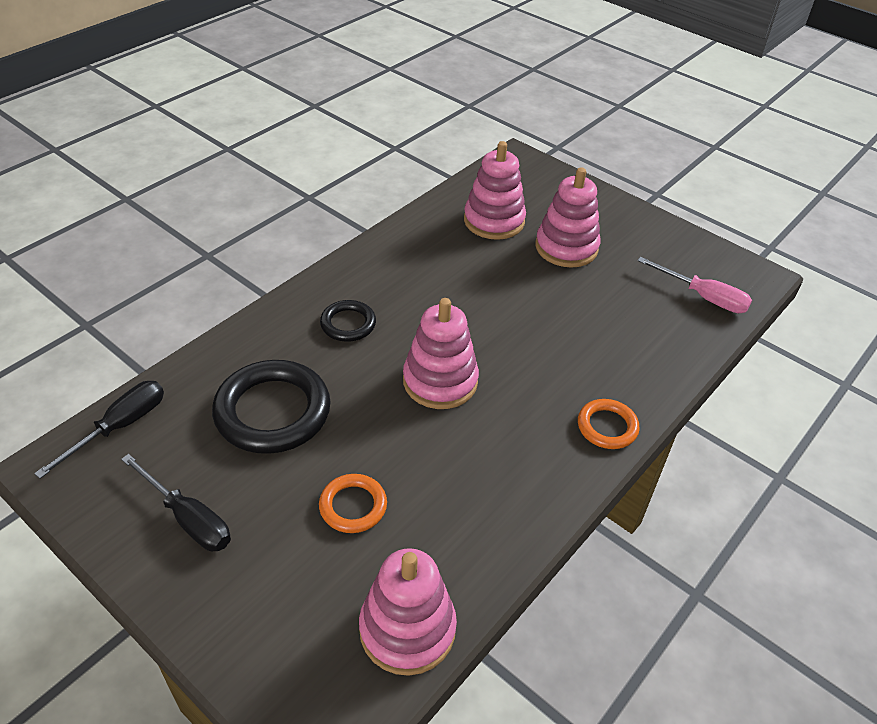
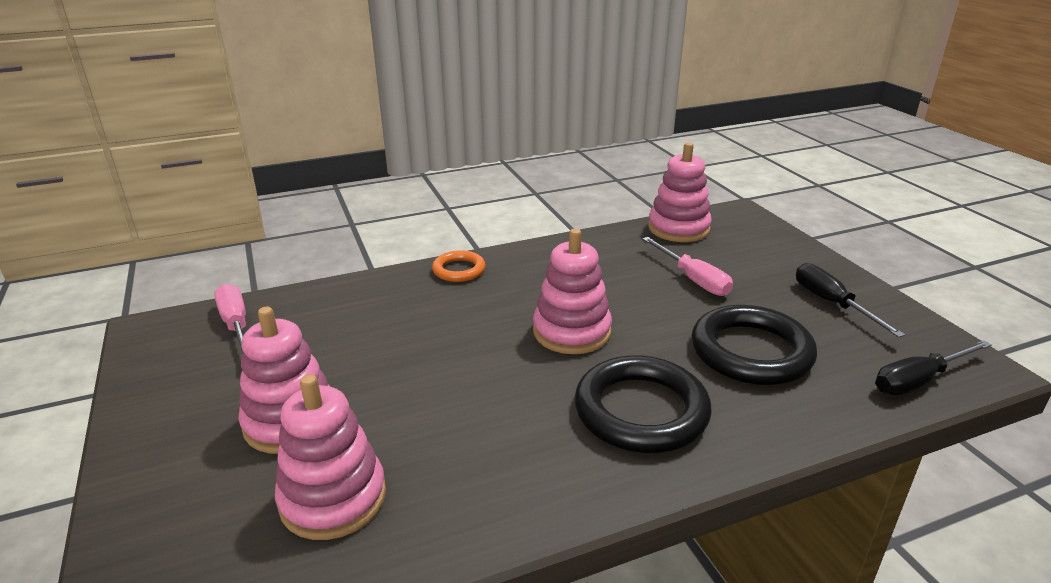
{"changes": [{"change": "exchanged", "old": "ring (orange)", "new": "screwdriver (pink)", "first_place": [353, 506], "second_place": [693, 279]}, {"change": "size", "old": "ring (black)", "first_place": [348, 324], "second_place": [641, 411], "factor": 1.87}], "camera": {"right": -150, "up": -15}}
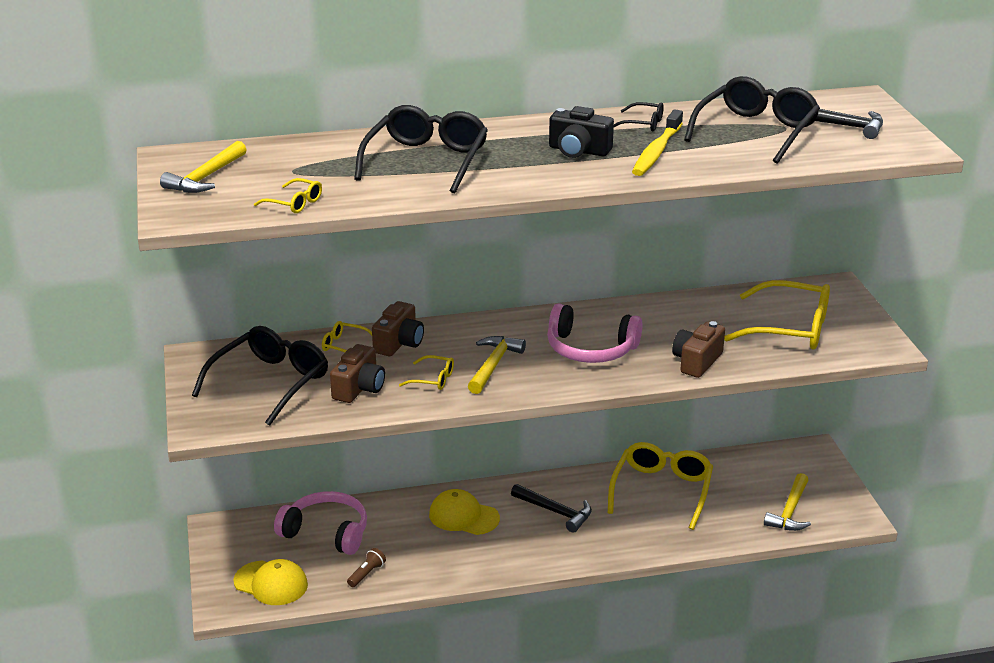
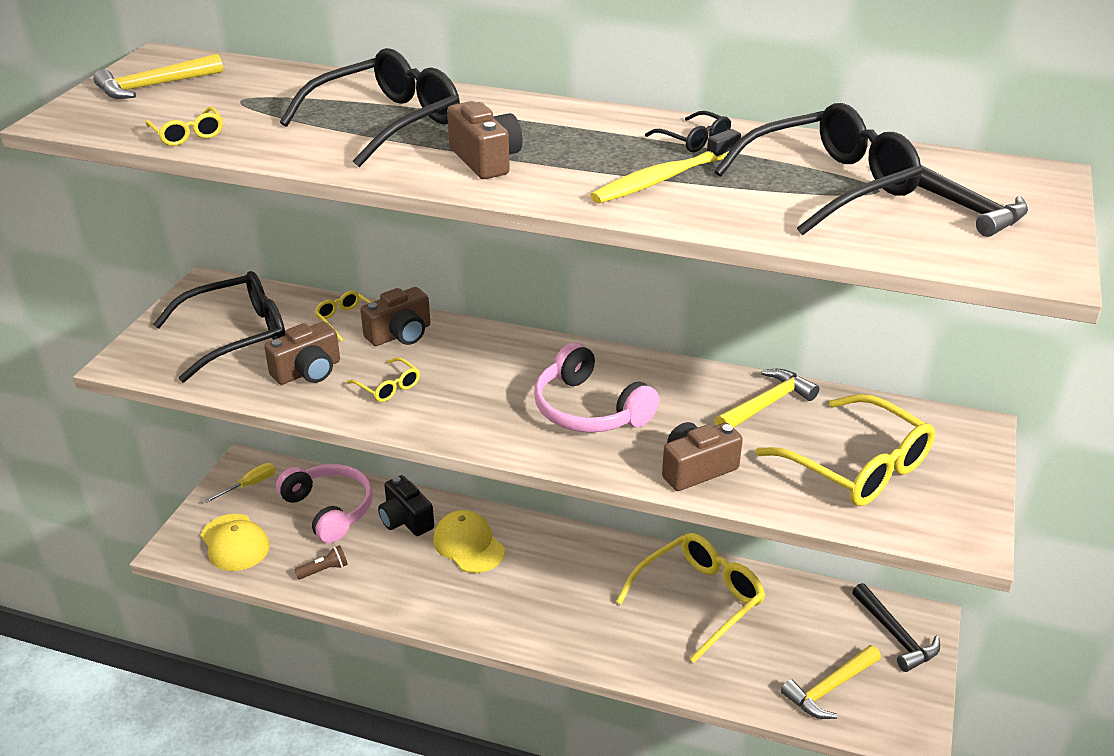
{"changes": [{"change": "relocated", "old": "hammer (yellow)", "first_place": [493, 365], "second_place": [766, 404]}, {"change": "relocated", "old": "hammer (black)", "first_place": [555, 512], "second_place": [895, 635]}, {"change": "relocated", "old": "camera (black)", "first_place": [578, 151], "second_place": [405, 520]}, {"change": "appeared", "new": "screwdriver (yellow)", "second_place": [249, 485]}, {"change": "appeared", "new": "camera (brown)", "second_place": [485, 160]}], "camera": {"right": 30, "up": 5}}
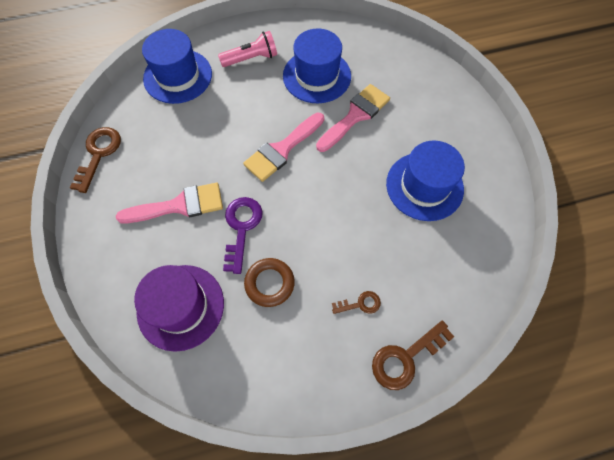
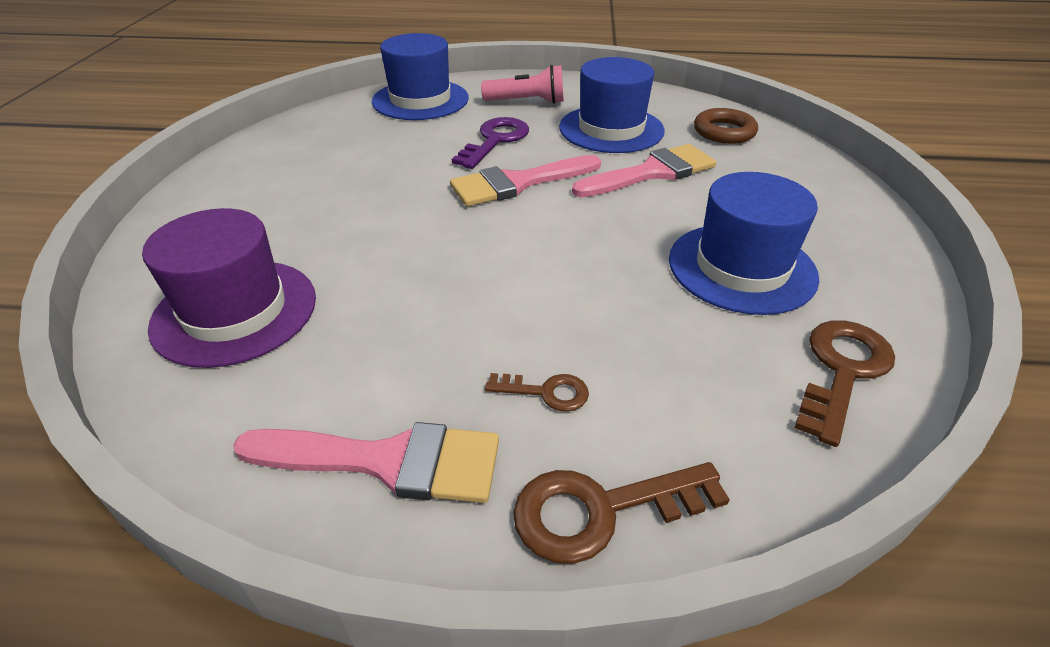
{"changes": [{"change": "relocated", "old": "key (brown)", "first_place": [98, 154], "second_place": [842, 371]}, {"change": "relocated", "old": "brush (pink)", "first_place": [179, 205], "second_place": [388, 461]}, {"change": "relocated", "old": "key (purple)", "first_place": [241, 228], "second_place": [495, 140]}, {"change": "relocated", "old": "ring (brown)", "first_place": [269, 283], "second_place": [724, 132]}], "camera": {"right": 20, "up": -25}}
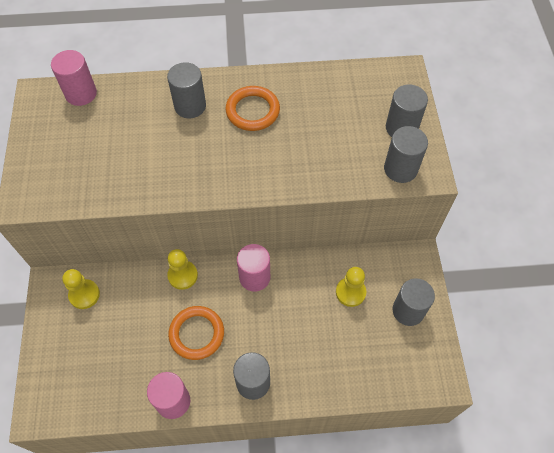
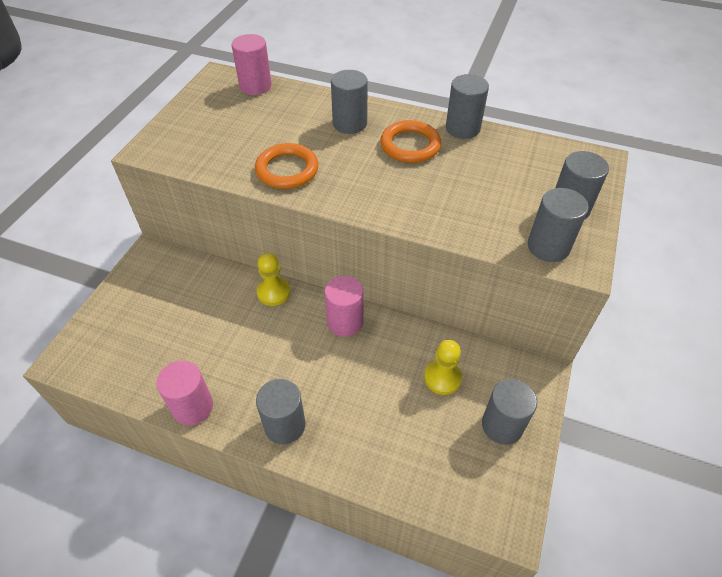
{"changes": [{"change": "missing", "old": "pawn (yellow)", "first_place": [84, 294]}, {"change": "relocated", "old": "ring (orange)", "first_place": [196, 334], "second_place": [287, 170]}, {"change": "appeared", "new": "cylinder (grey)", "second_place": [462, 128]}], "camera": {"right": 25, "up": -10}}
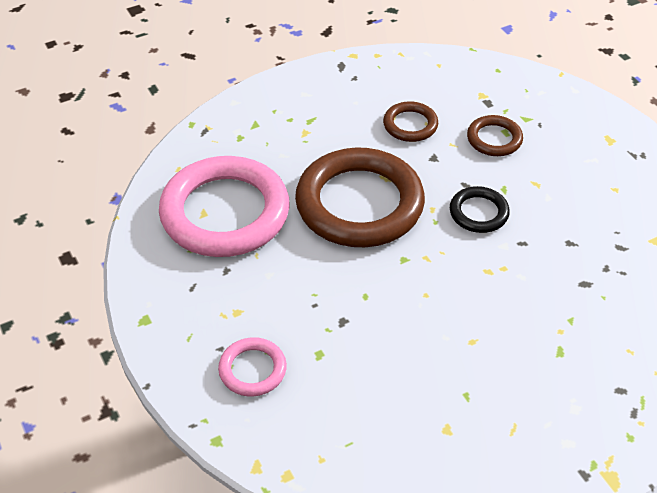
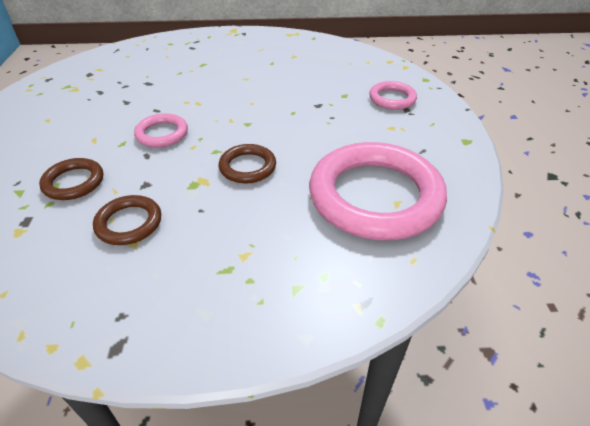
{"changes": [{"change": "size", "old": "ring (brown)", "first_place": [359, 204], "second_place": [247, 167], "factor": 0.46}, {"change": "colour", "old": "ring (black)", "new": "ring (pink)", "first_place": [478, 213], "second_place": [162, 134]}], "camera": {"right": -155, "up": -5}}
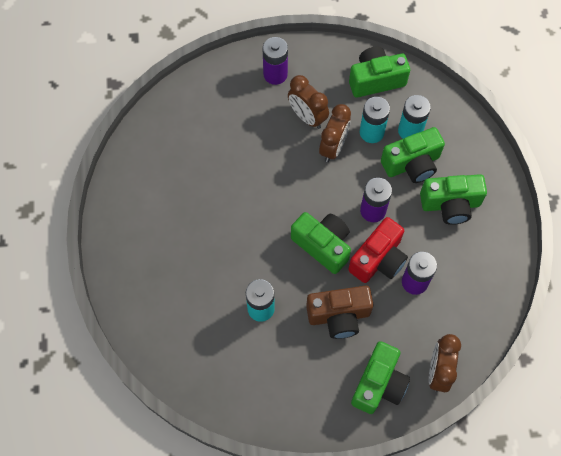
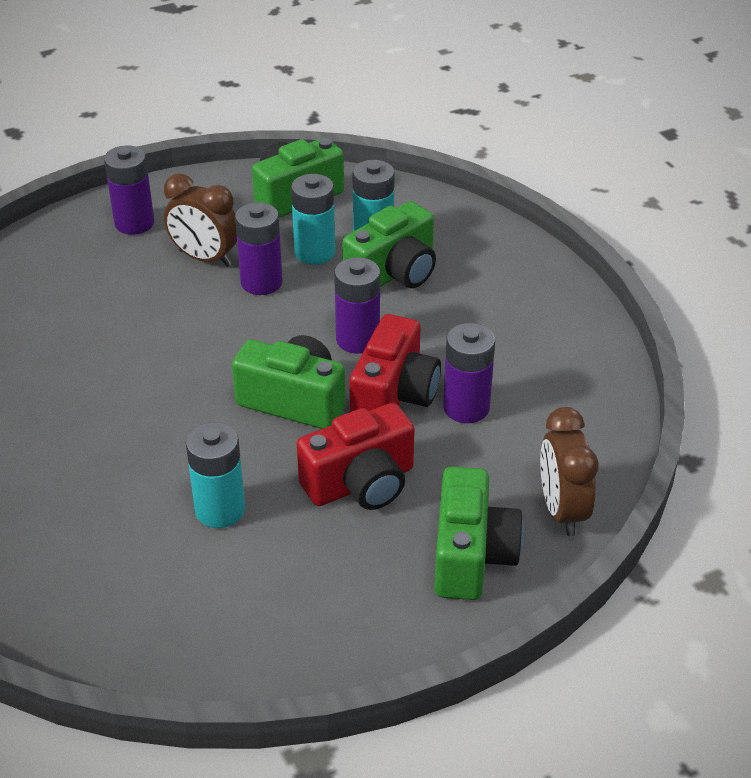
{"changes": [{"change": "colour", "old": "camera (brown)", "new": "camera (red)", "first_place": [339, 316], "second_place": [361, 483]}, {"change": "exchanged", "old": "clock (brown)", "new": "battery (purple)", "first_place": [333, 147], "second_place": [261, 282]}, {"change": "missing", "old": "camera (green)", "first_place": [450, 205]}], "camera": {"right": -20, "up": -25}}
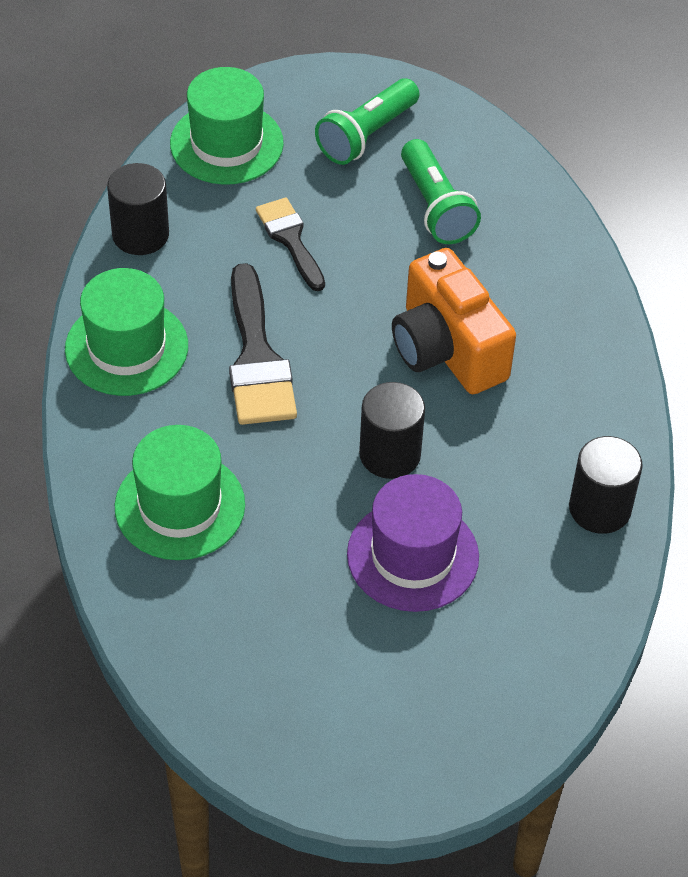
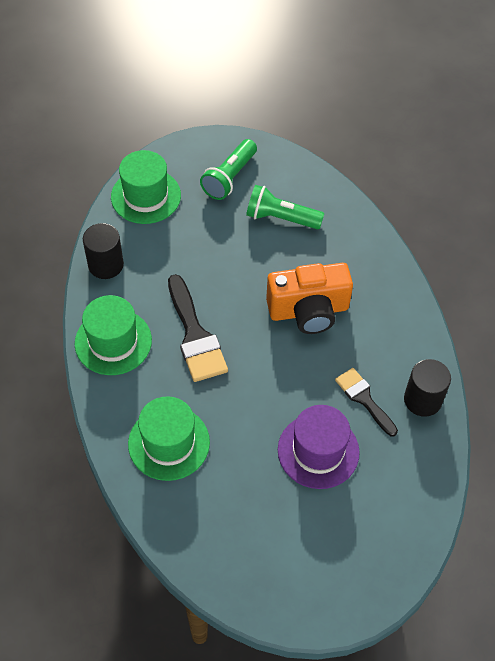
{"changes": [{"change": "relocated", "old": "brush (black)", "first_place": [290, 239], "second_place": [364, 399]}, {"change": "missing", "old": "cylinder (black)", "first_place": [390, 454]}, {"change": "spun", "old": "camera (orange)", "first_place": [447, 349], "second_place": [308, 310], "degrees": -60}, {"change": "spun", "old": "flashlight (green)", "first_place": [435, 207], "second_place": [281, 218], "degrees": 135}], "camera": {"right": -10, "up": 5}}
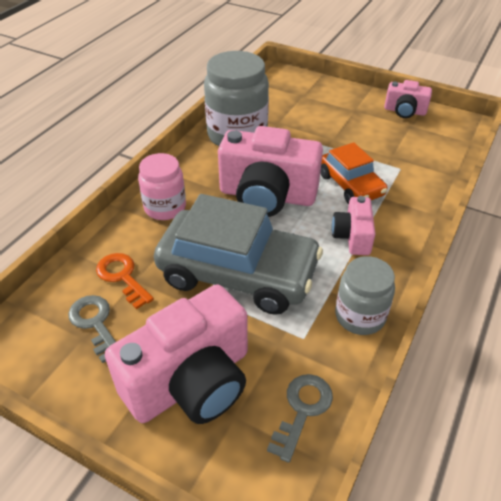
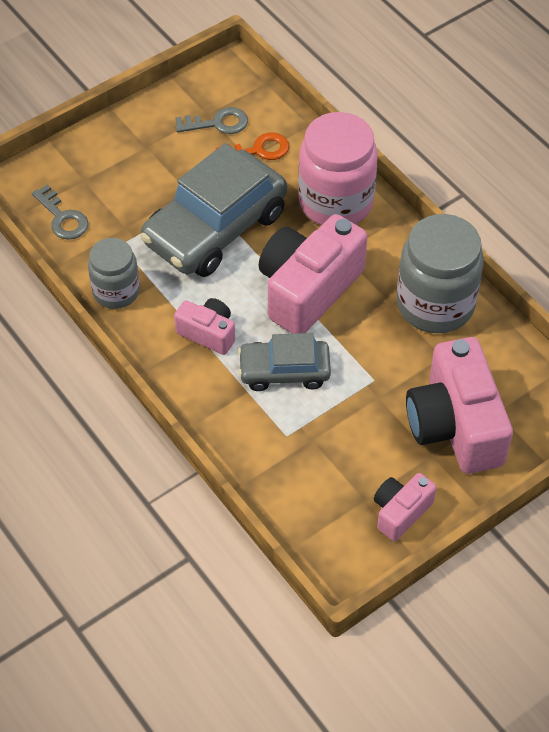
{"changes": [{"change": "relocated", "old": "camera (pink)", "first_place": [191, 381], "second_place": [455, 425]}, {"change": "size", "old": "jar (pink)", "first_place": [165, 207], "second_place": [336, 202], "factor": 1.65}, {"change": "colour", "old": "car (orange)", "new": "car (grey)", "first_place": [350, 185], "second_place": [284, 371]}], "camera": {"right": 115, "up": 10}}
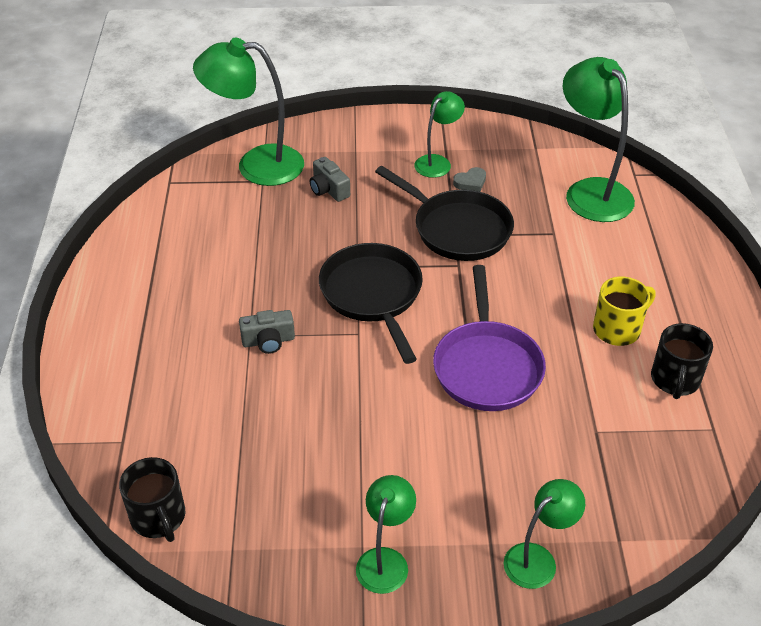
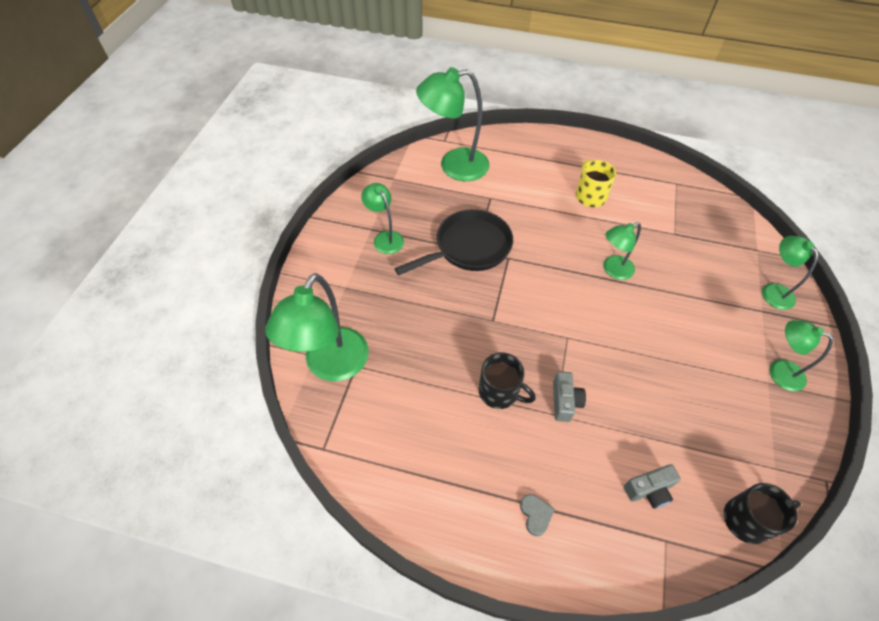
{"changes": [{"change": "relocated", "old": "camera (grey)", "first_place": [328, 189], "second_place": [649, 490]}, {"change": "missing", "old": "pan (black)", "first_place": [373, 295]}, {"change": "exchanged", "old": "pan (purple)", "new": "lamp (green)", "first_place": [487, 366], "second_place": [613, 270]}, {"change": "relocated", "old": "heart (grey)", "first_place": [470, 182], "second_place": [535, 515]}, {"change": "relocated", "old": "mug (black)", "first_place": [675, 380], "second_place": [500, 392]}], "camera": {"right": -75, "up": 10}}
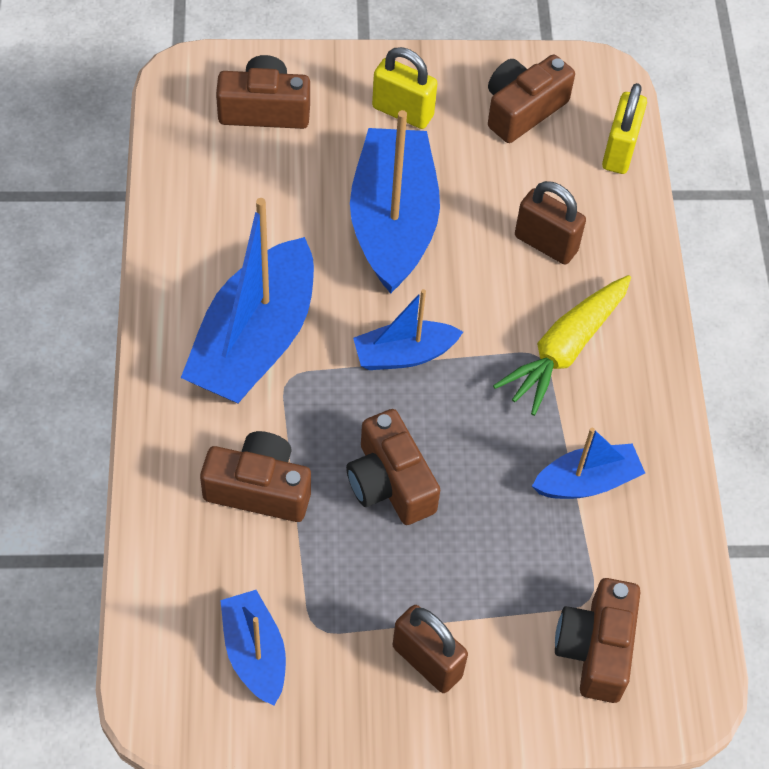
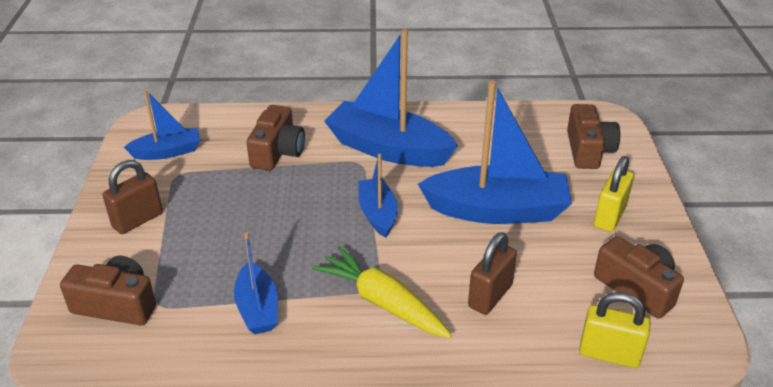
{"changes": [{"change": "missing", "old": "camera (brown)", "first_place": [390, 483]}], "camera": {"right": 95, "up": -20}}
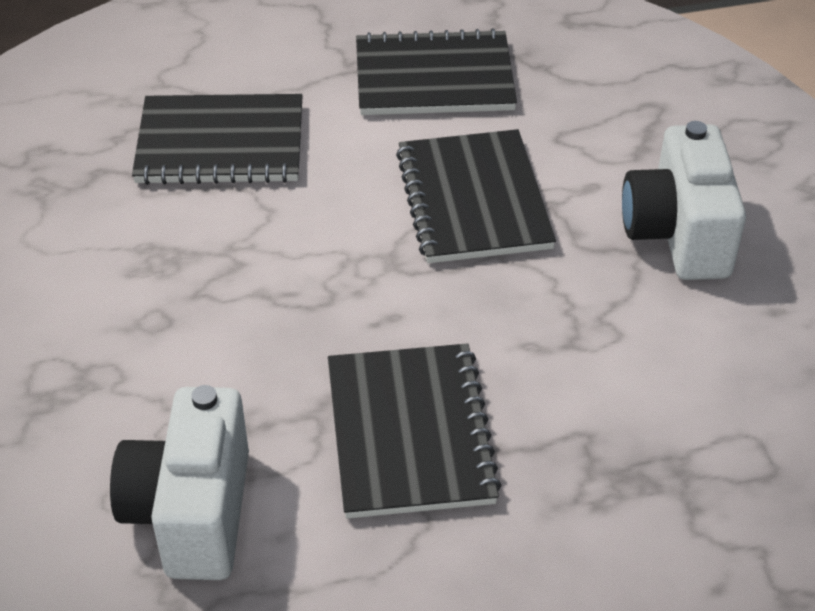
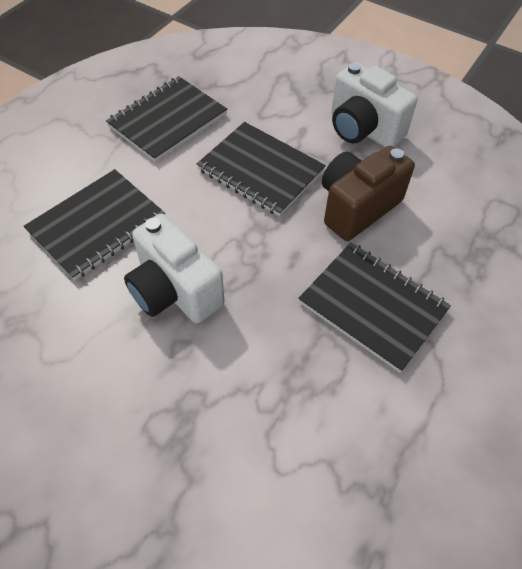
{"changes": [{"change": "relocated", "old": "camera (white)", "first_place": [192, 513], "second_place": [174, 291]}, {"change": "appeared", "new": "camera (brown)", "second_place": [357, 207]}], "camera": {"right": -45, "up": 10}}
